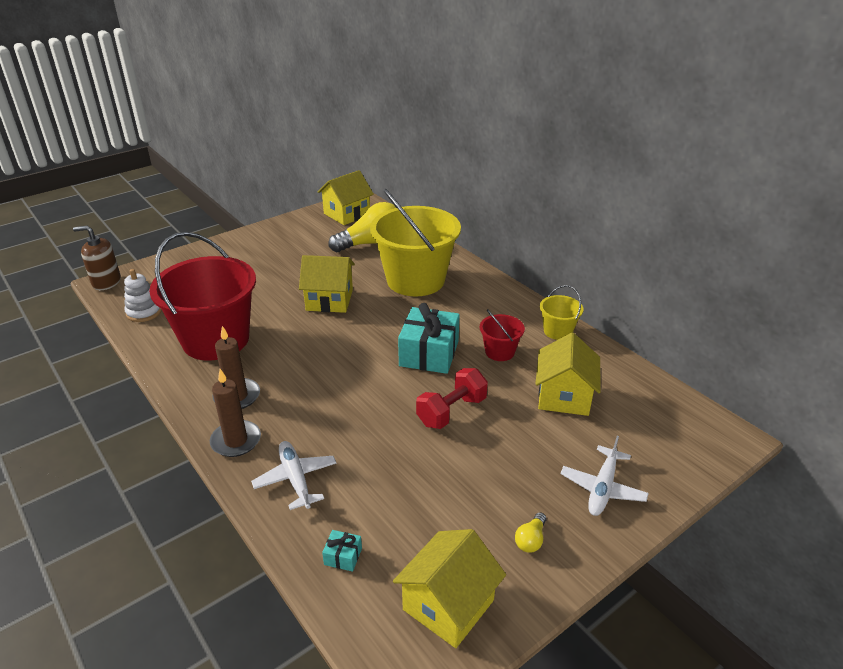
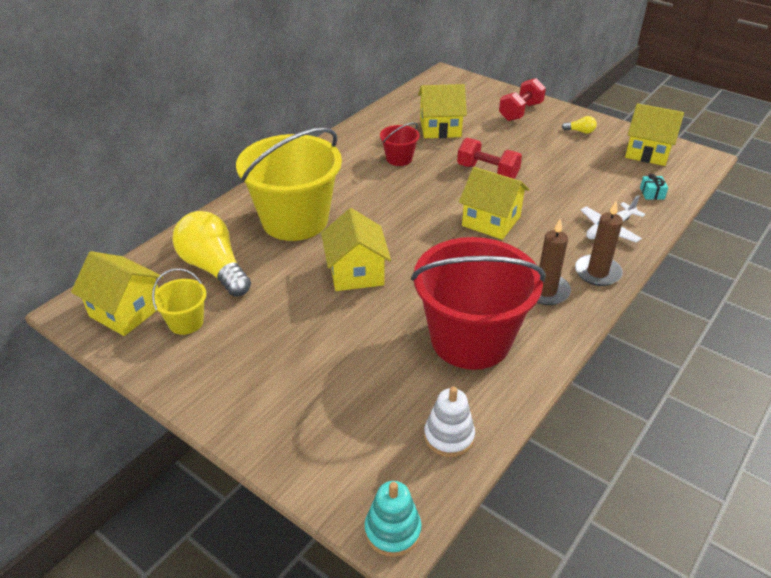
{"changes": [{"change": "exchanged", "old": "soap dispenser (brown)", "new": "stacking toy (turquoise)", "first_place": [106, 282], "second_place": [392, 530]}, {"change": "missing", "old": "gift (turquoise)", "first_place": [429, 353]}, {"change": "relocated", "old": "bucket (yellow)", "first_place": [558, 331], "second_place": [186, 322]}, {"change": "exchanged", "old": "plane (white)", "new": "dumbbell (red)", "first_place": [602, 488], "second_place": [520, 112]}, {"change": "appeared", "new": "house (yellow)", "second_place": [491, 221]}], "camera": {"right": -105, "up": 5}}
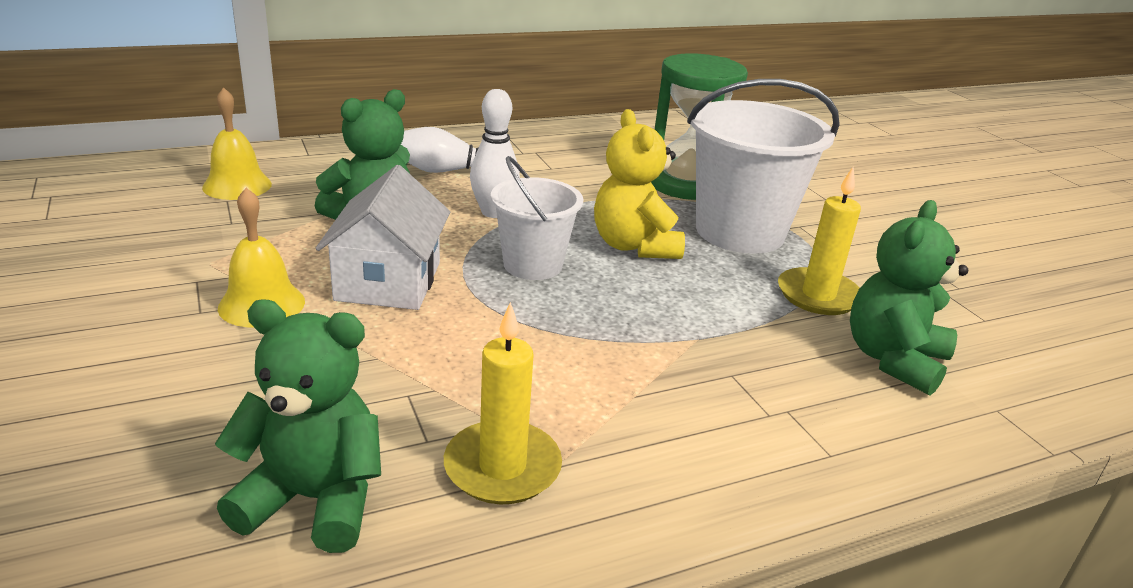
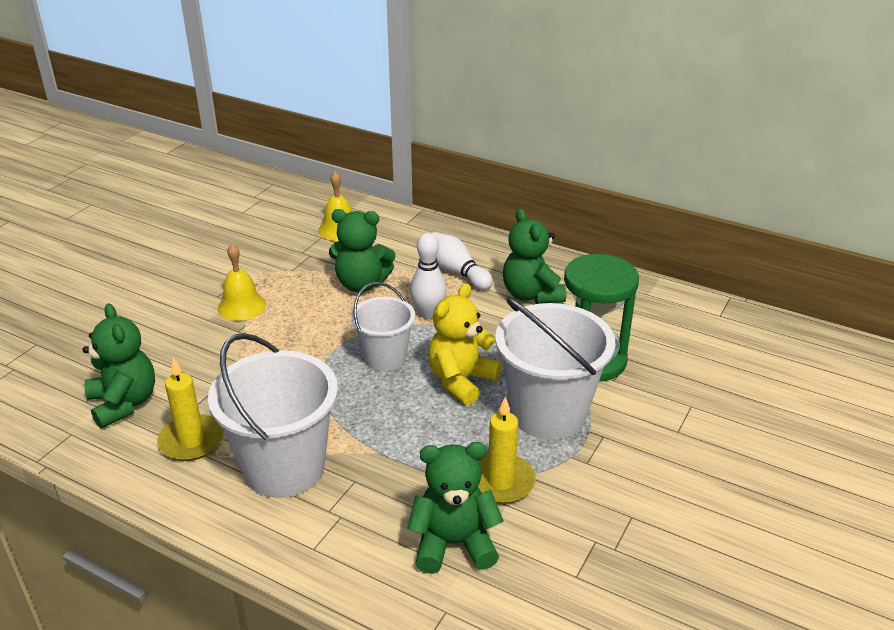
{"changes": [{"change": "missing", "old": "house (white)", "first_place": [388, 281]}, {"change": "appeared", "new": "bucket (white)", "second_place": [284, 468]}, {"change": "appeared", "new": "teddy bear (green)", "second_place": [531, 295]}], "camera": {"right": 55, "up": 5}}
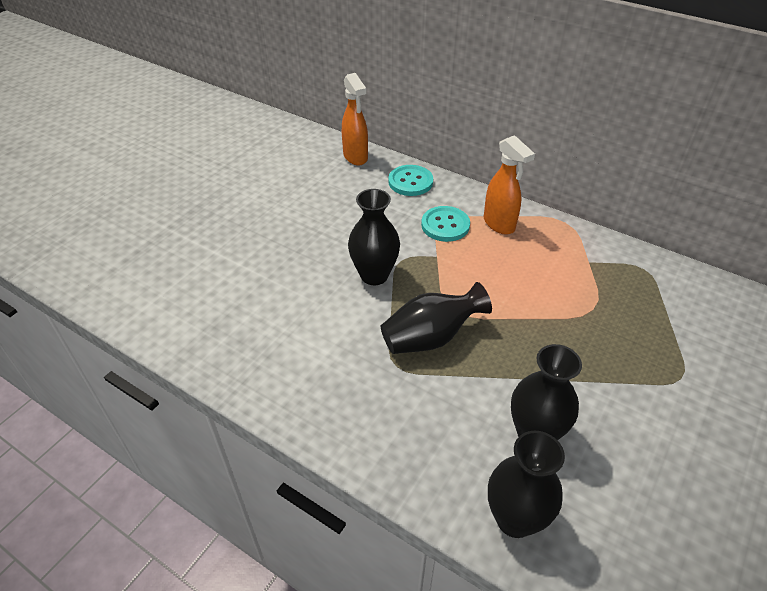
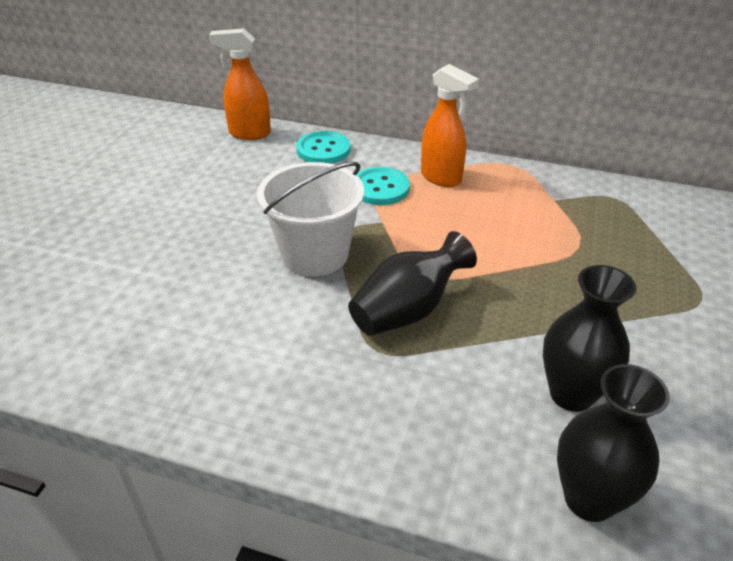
{"changes": [{"change": "spun", "old": "spray bottle (orange)", "first_place": [355, 157], "second_place": [249, 133], "degrees": 135}, {"change": "exchanged", "old": "vase (black)", "new": "bucket (white)", "first_place": [374, 275], "second_place": [315, 254]}], "camera": {"right": -15, "up": -5}}
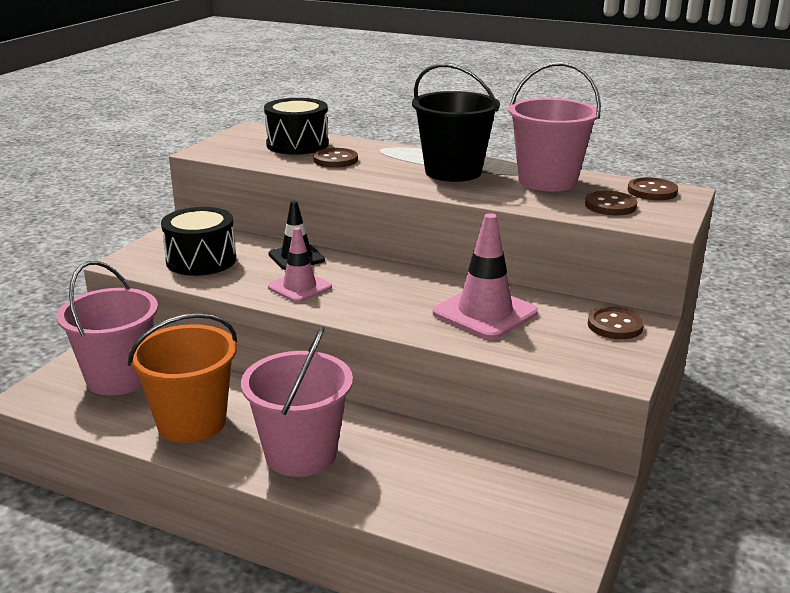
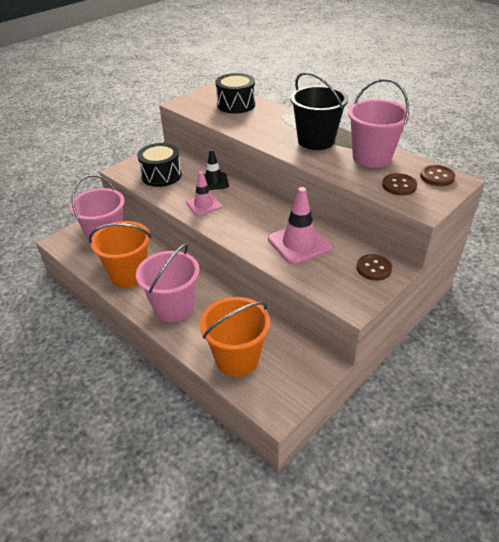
{"changes": [{"change": "missing", "old": "button (brown)", "first_place": [335, 160]}, {"change": "appeared", "new": "bucket (orange)", "second_place": [237, 358]}], "camera": {"right": 20, "up": 15}}
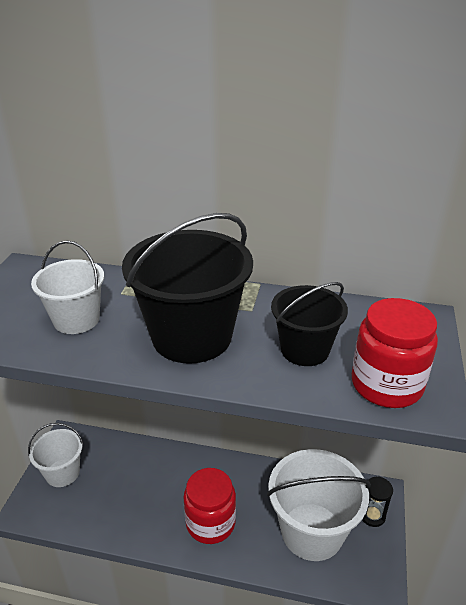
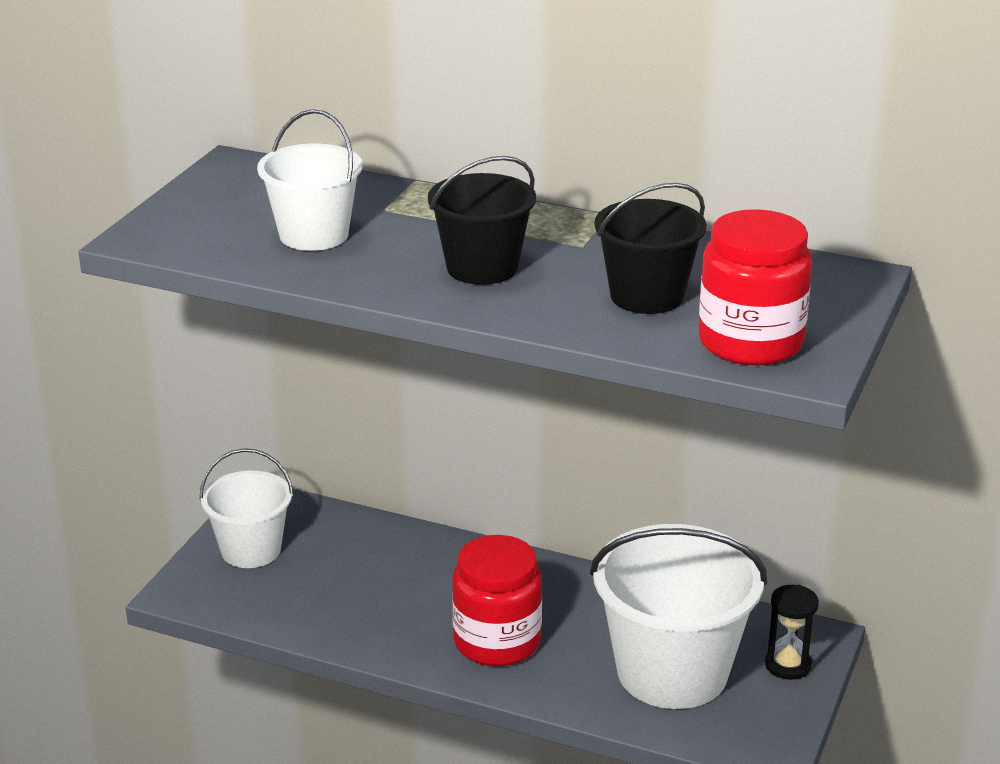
{"changes": [{"change": "size", "old": "bucket (black)", "first_place": [192, 336], "second_place": [482, 267], "factor": 0.59}], "camera": {"right": 10, "up": -5}}
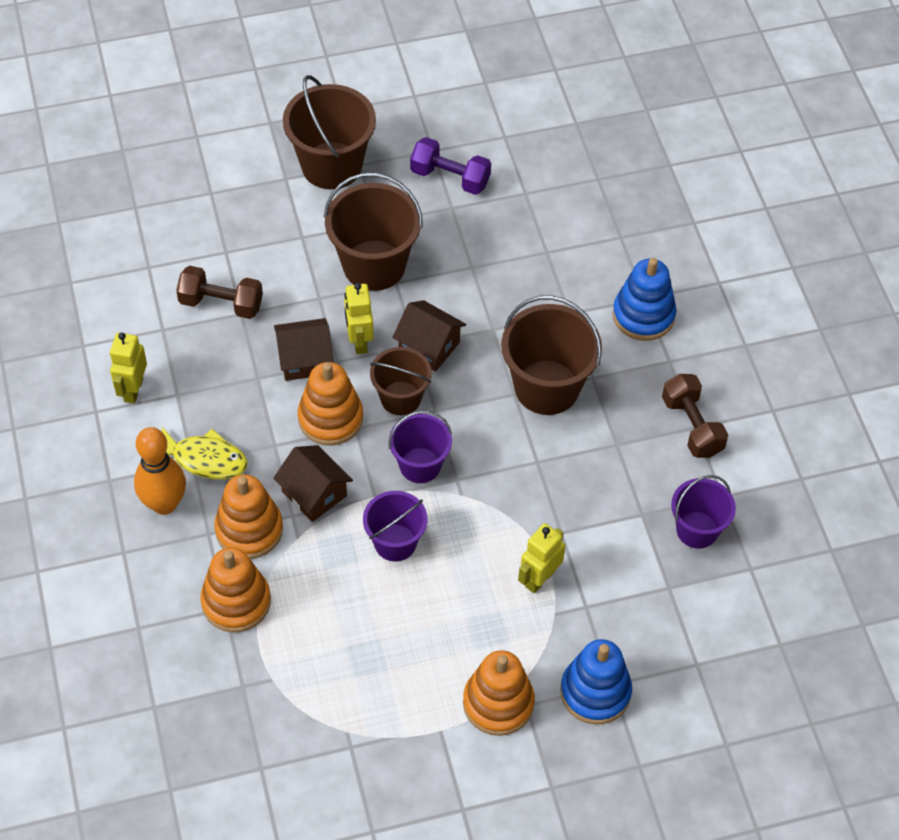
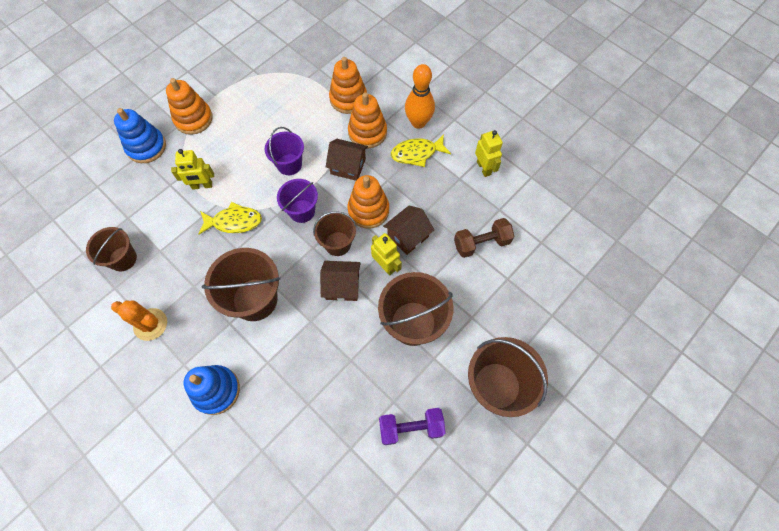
{"changes": [{"change": "spun", "old": "robot (yellow)", "first_place": [539, 579], "second_place": [202, 186], "degrees": 75}, {"change": "exchanged", "old": "dumbbell (brown)", "new": "cactus (orange)", "first_place": [692, 426], "second_place": [150, 324]}, {"change": "colour", "old": "bucket (purple)", "new": "bucket (brown)", "first_place": [697, 530], "second_place": [123, 259]}, {"change": "appeared", "new": "fish (yellow)", "second_place": [234, 222]}], "camera": {"right": 150, "up": 10}}
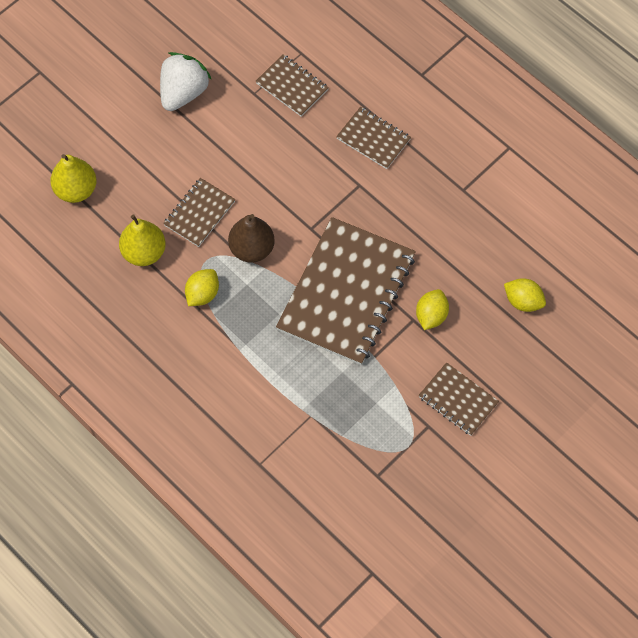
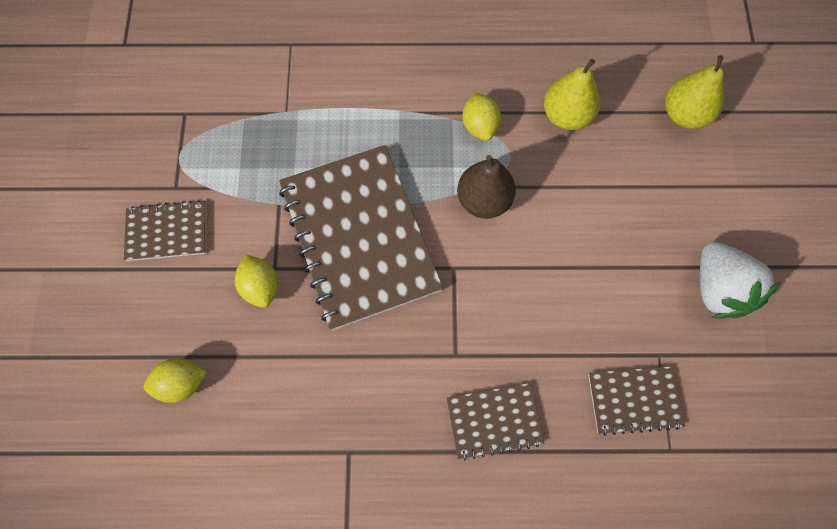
{"changes": [{"change": "missing", "old": "notebook (brown)", "first_place": [199, 213]}], "camera": {"right": 135, "up": 5}}
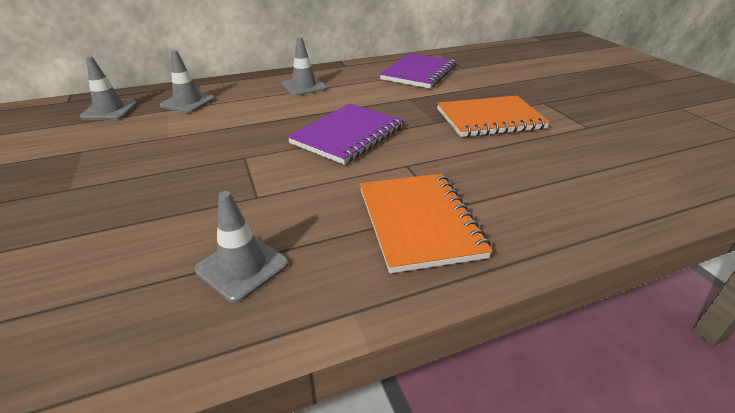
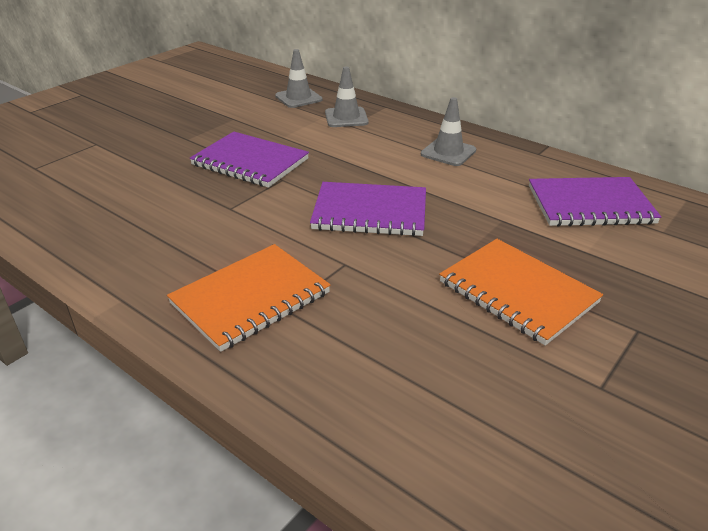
{"changes": [{"change": "missing", "old": "traffic cone (grey)", "first_place": [242, 267]}, {"change": "appeared", "new": "notebook (purple)", "second_place": [250, 162]}], "camera": {"right": 60, "up": 0}}
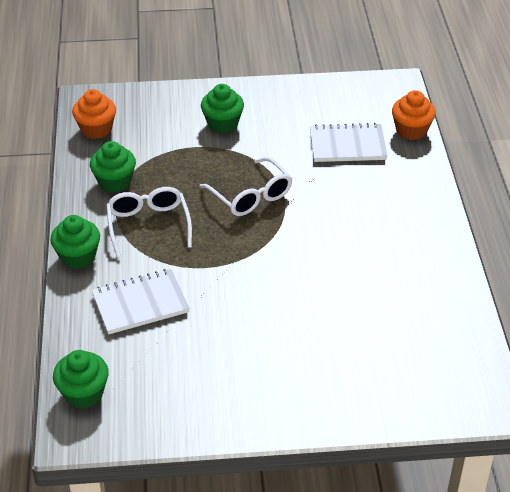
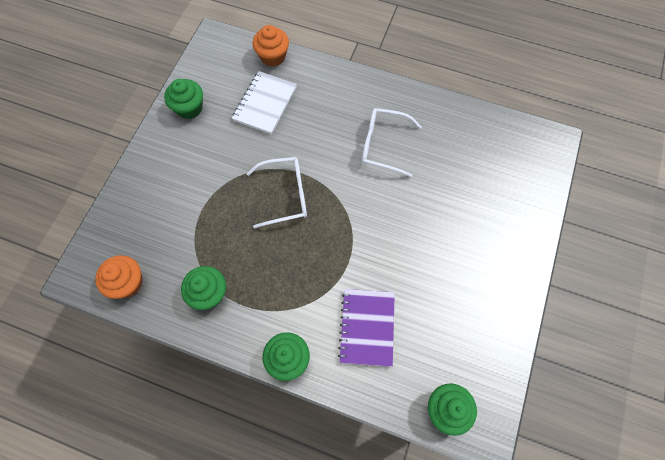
{"changes": [{"change": "colour", "old": "notebook (white)", "new": "notebook (purple)", "first_place": [140, 303], "second_place": [367, 327]}, {"change": "relocated", "old": "glasses (white)", "first_place": [148, 225], "second_place": [382, 145]}, {"change": "relocated", "old": "cupcake (green)", "first_place": [222, 124], "second_place": [189, 108]}], "camera": {"right": -65, "up": 25}}
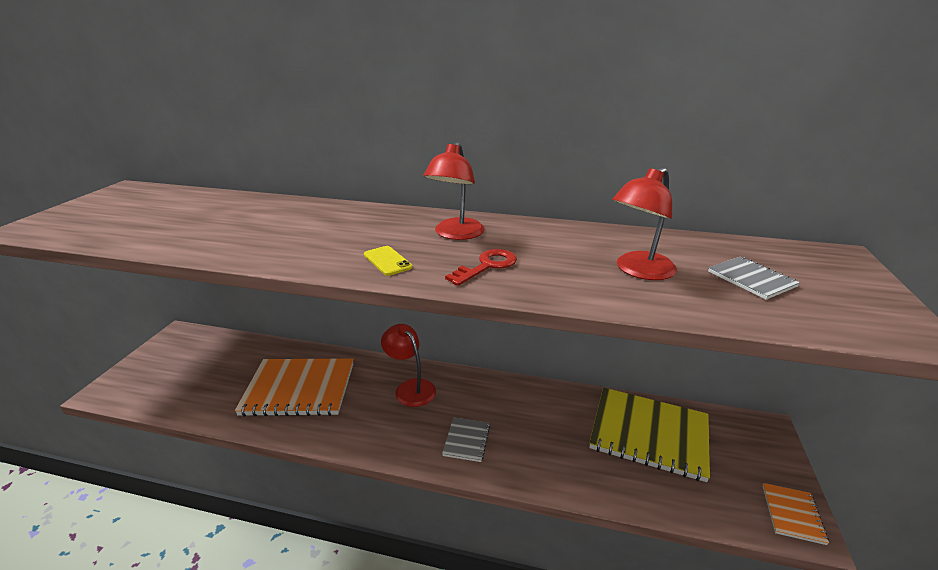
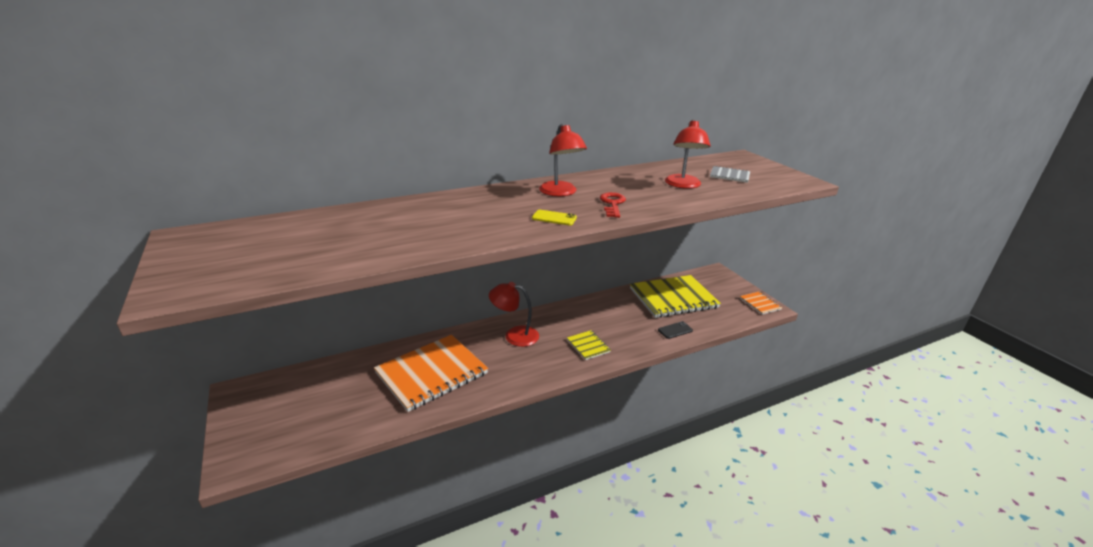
{"changes": [{"change": "colour", "old": "notebook (grey)", "new": "notebook (yellow)", "first_place": [466, 440], "second_place": [588, 346]}, {"change": "appeared", "new": "phone (black)", "second_place": [675, 330]}], "camera": {"right": -40, "up": 0}}
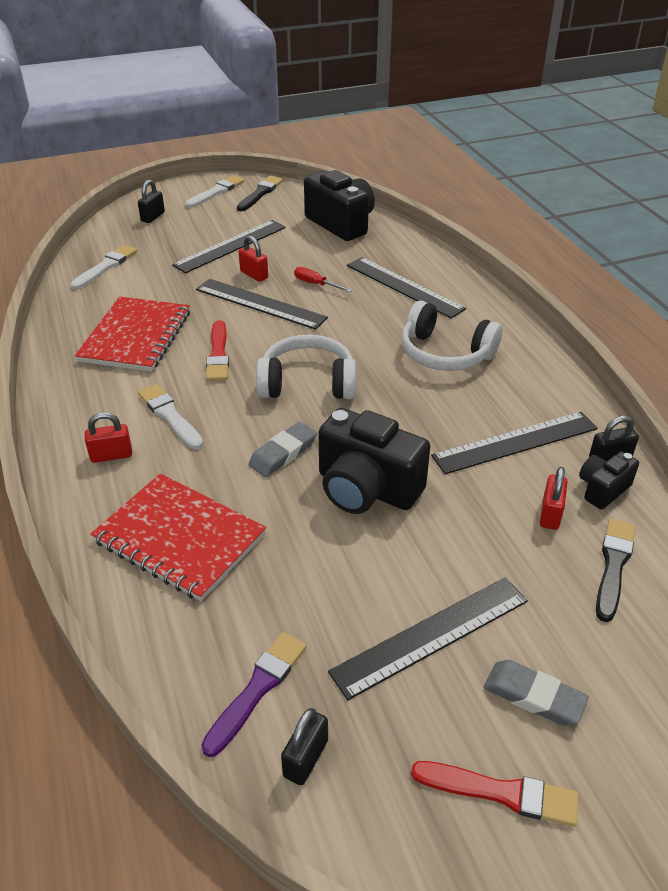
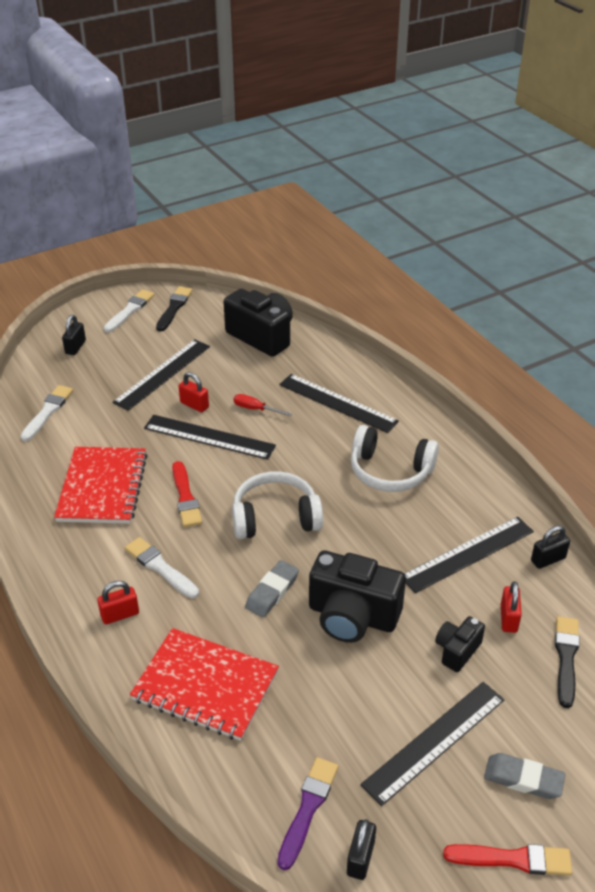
{"changes": [{"change": "relocated", "old": "camera (black)", "first_place": [602, 489], "second_place": [457, 650]}], "camera": {"right": -10, "up": 0}}
